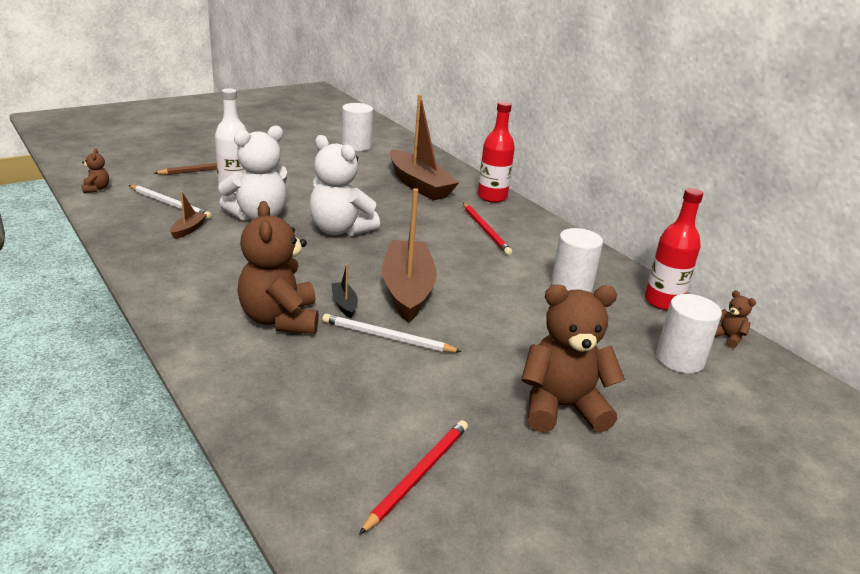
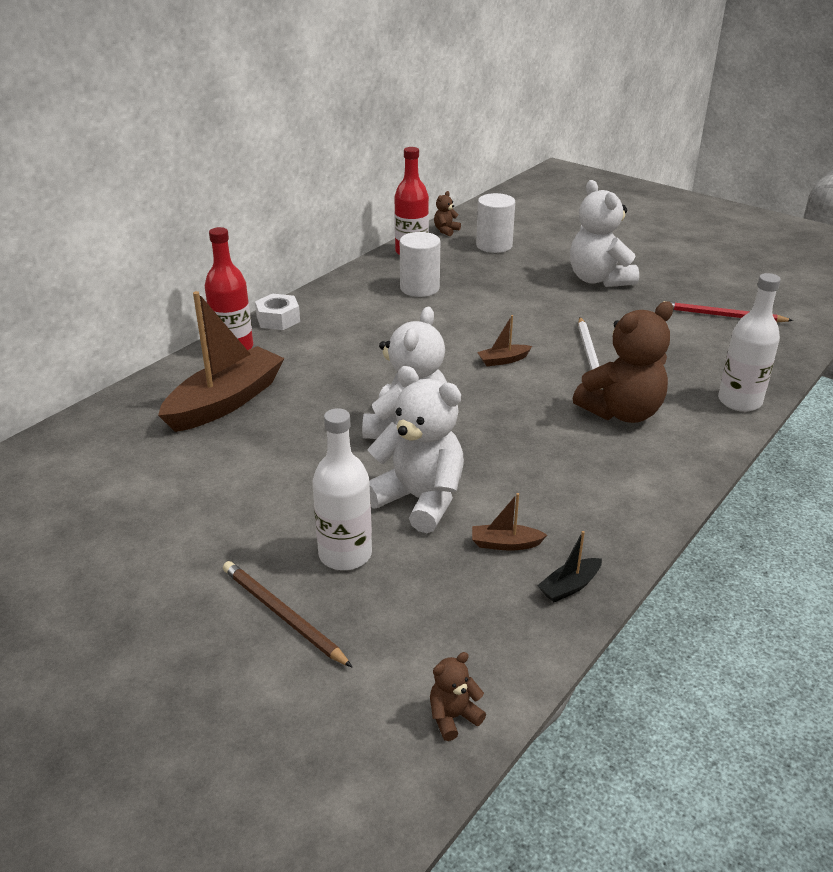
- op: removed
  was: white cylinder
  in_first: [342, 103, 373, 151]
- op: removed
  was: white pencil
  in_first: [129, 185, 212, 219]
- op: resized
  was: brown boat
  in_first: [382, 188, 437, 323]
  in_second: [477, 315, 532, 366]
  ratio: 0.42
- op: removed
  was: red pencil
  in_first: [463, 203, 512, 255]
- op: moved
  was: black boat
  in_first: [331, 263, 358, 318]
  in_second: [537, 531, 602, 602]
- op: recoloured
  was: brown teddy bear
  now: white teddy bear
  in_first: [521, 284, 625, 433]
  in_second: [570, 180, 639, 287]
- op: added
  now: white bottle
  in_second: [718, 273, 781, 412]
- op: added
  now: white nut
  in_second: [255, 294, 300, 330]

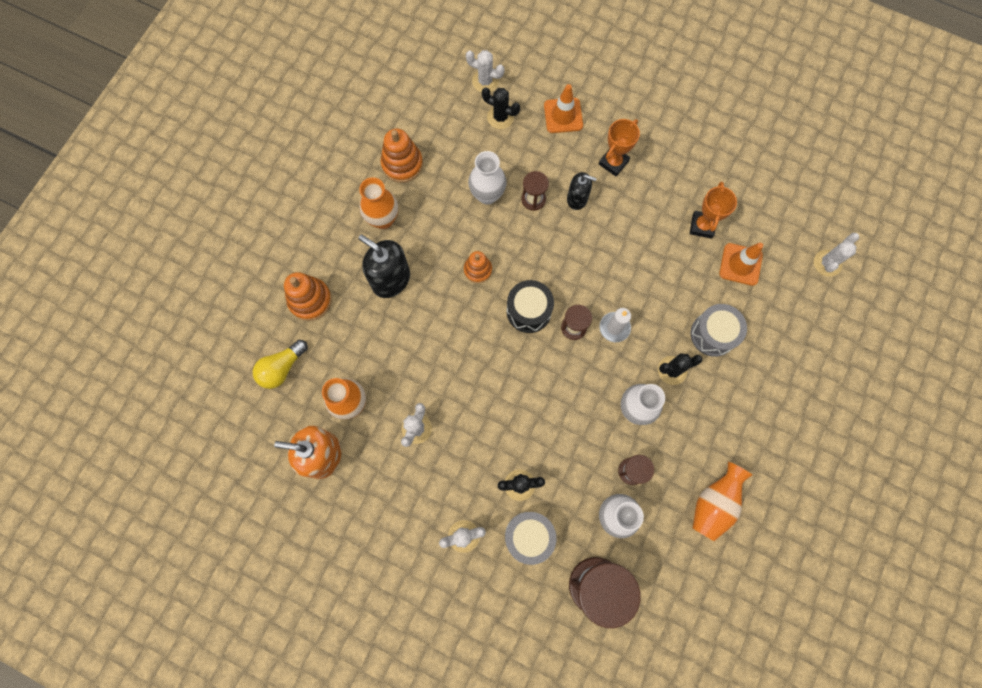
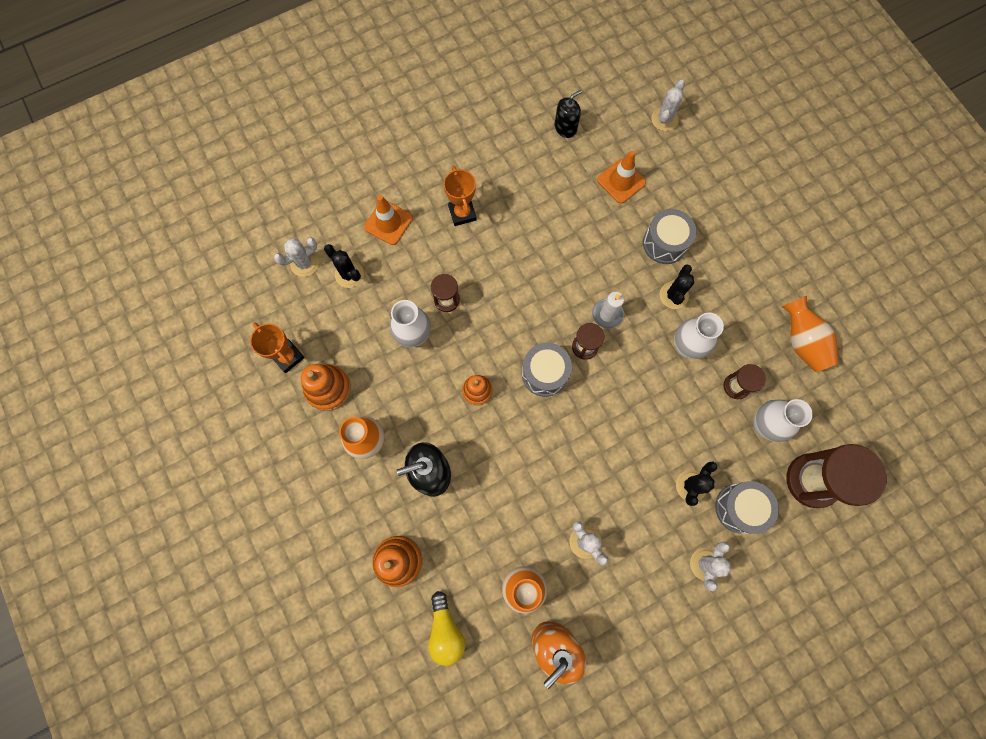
- op: turned
  was: black cactus
  in_first: [482, 87, 520, 129]
  in_second: [324, 244, 364, 288]
  clockwise: 75
- op: moved
  was: black soap dispenser
  in_first: [567, 172, 597, 210]
  in_second: [555, 90, 582, 138]
- op: moved
  was: orange trophy
  in_first: [690, 181, 737, 239]
  in_second: [250, 322, 305, 373]
- op: turned
  was: white cactus
  in_first: [814, 233, 859, 277]
  in_second: [651, 80, 685, 131]
  clockwise: 45
- op: recoloured
  was: black drum
  now: grey drum
  in_first: [506, 280, 554, 333]
  in_second: [522, 343, 572, 397]

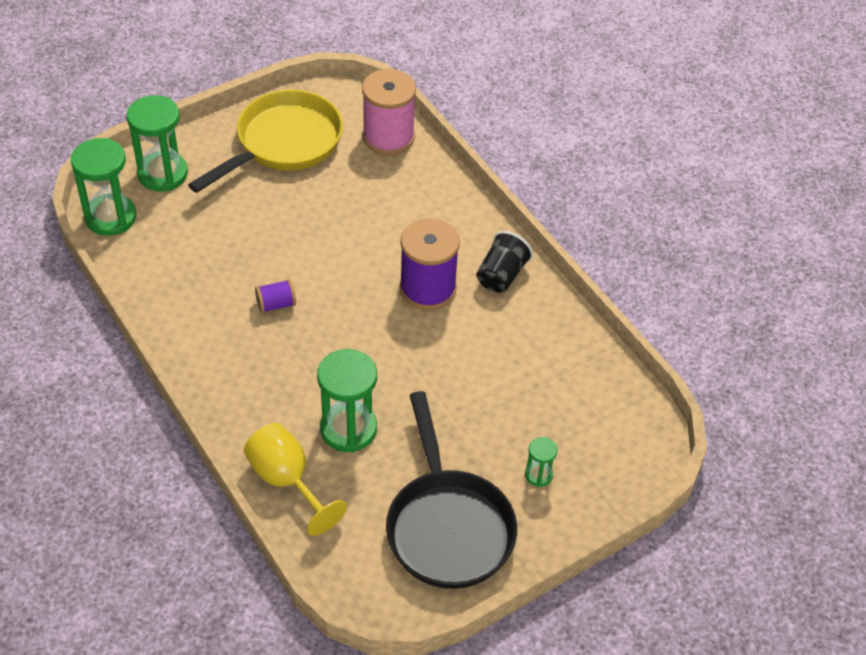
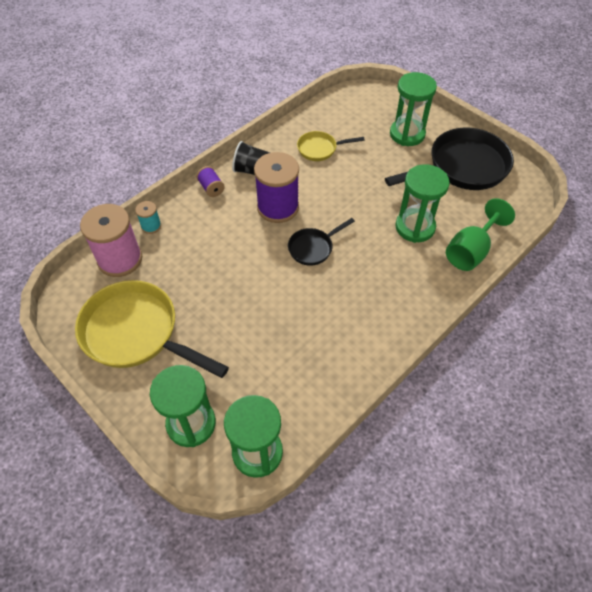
- op: moved
  was: purple spool
  in_first: [255, 279, 296, 313]
  in_second: [196, 166, 225, 197]
- op: recoloured
  was: yellow goblet
  now: green goblet
  in_first: [244, 423, 347, 536]
  in_second: [446, 198, 515, 271]
- op: resized
  was: green hourglass
  in_first: [525, 437, 558, 487]
  in_second: [390, 72, 437, 146]
  ratio: 2.05
- op: added
  now: yellow pan
  in_second: [297, 131, 365, 161]
- op: added
  now: turquoise spool
  in_second: [135, 201, 161, 234]
- op: added
  now: black pan
  in_second: [288, 218, 355, 266]

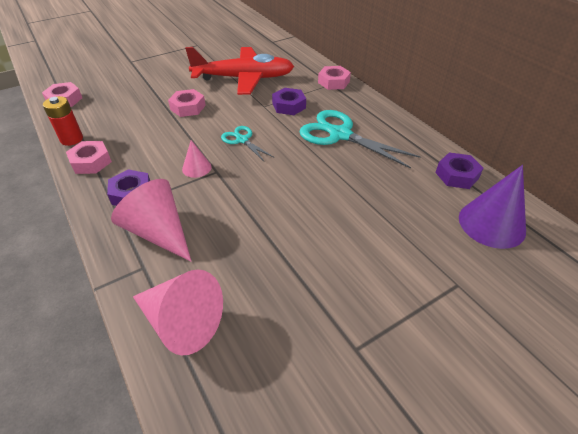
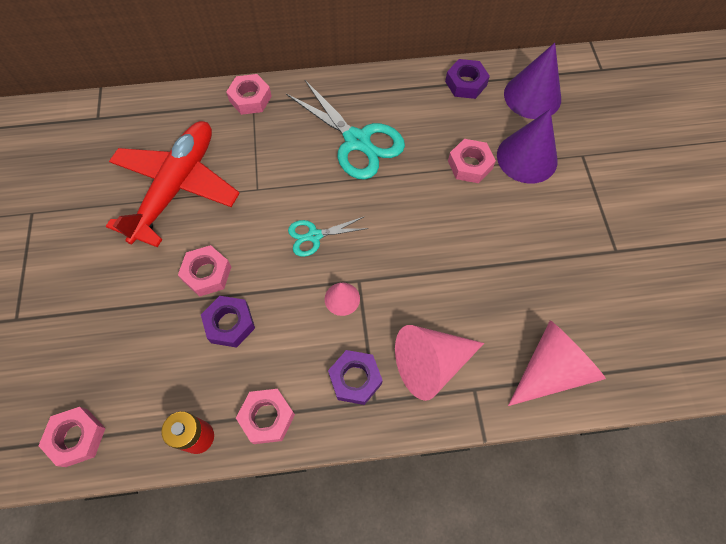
- op: moved
  was: purple nut
  in_first: [272, 88, 306, 115]
  in_second: [201, 296, 255, 348]
- op: turned
  was: turquoise scissors
  in_first: [299, 110, 421, 169]
  in_second: [286, 80, 405, 180]
  clockwise: -105
- op: added
  now: purple cone
  in_second: [497, 109, 558, 184]
- op: added
  now: pink nut
  in_second: [448, 139, 496, 183]

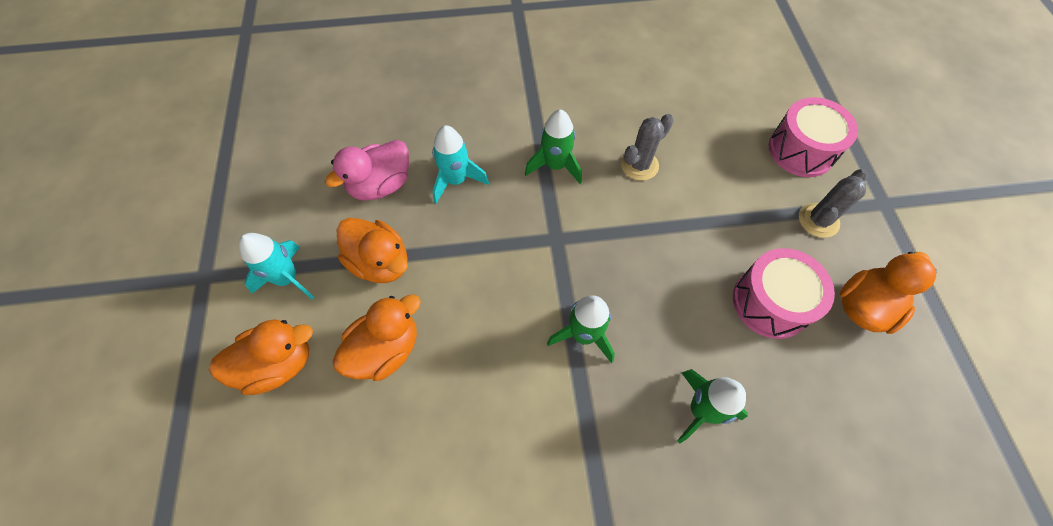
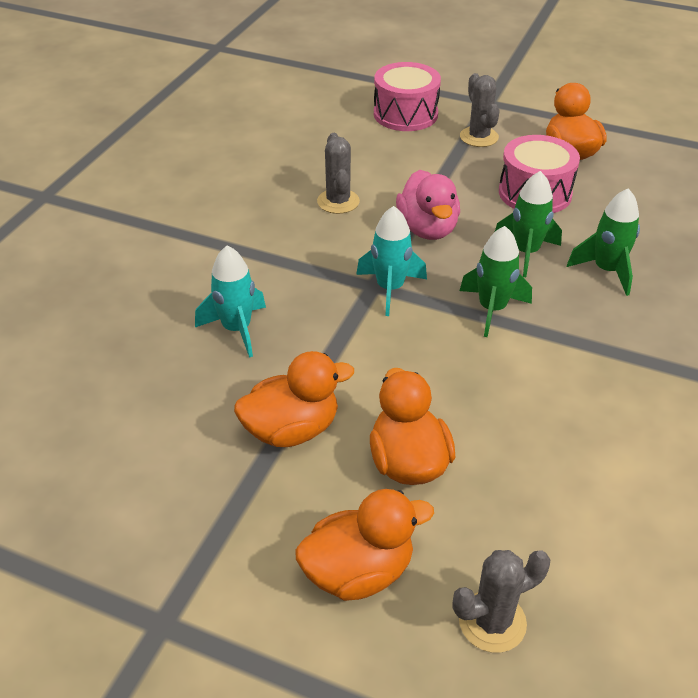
- op: moved
  was: green rocket
  in_first: [525, 109, 582, 184]
  in_second: [495, 171, 562, 277]
- op: moved
  was: pink duck
  in_first: [325, 140, 409, 201]
  in_second: [396, 170, 460, 240]
- op: moved
  was: turquoise rocket
  in_first: [239, 233, 314, 299]
  in_second: [356, 206, 427, 316]
- op: turned
  was: orange duck
  in_first: [209, 320, 313, 395]
  in_second: [295, 489, 434, 601]
  clockwise: 60
- op: added
  now: grey cactus
  in_second: [452, 550, 550, 653]

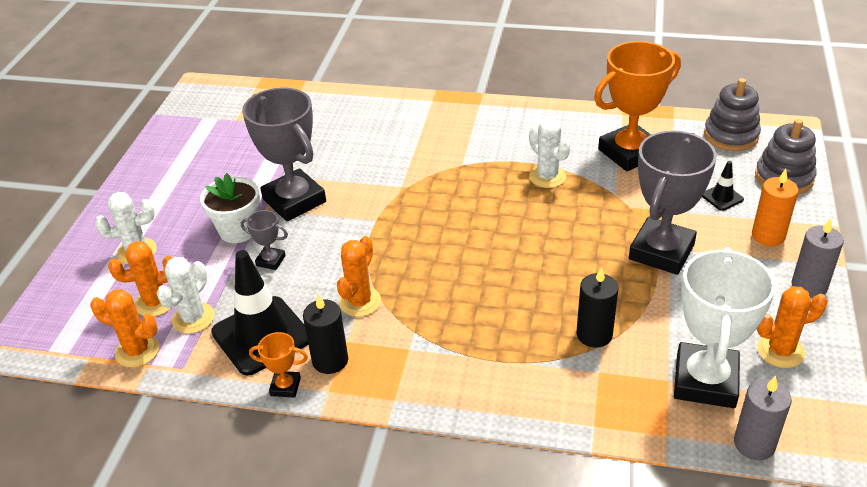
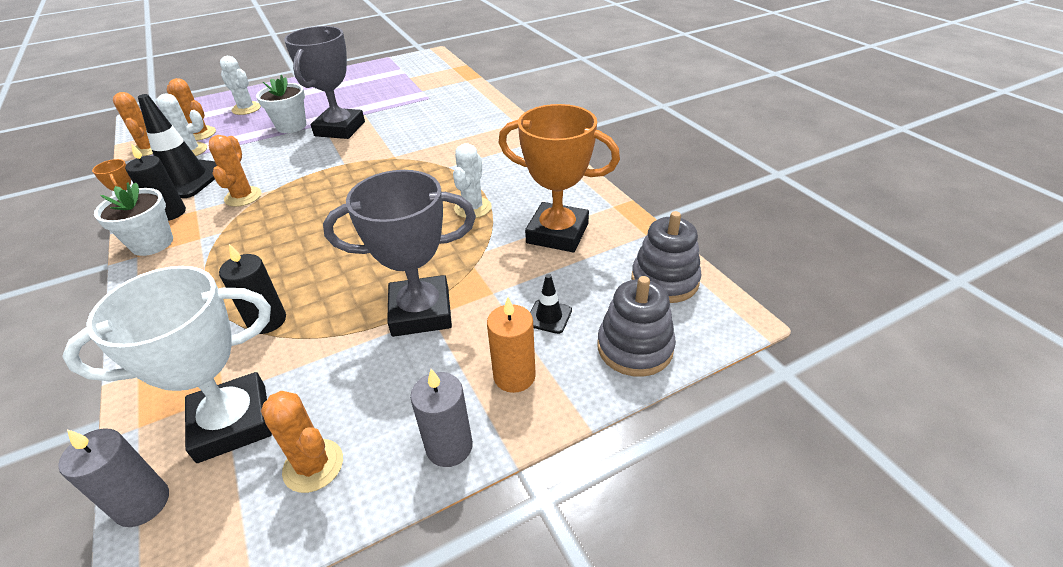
- op: removed
  was: grey trophy
  in_first: [241, 210, 288, 270]
- op: turned
  was: orange cactus
  in_first: [337, 236, 381, 317]
  in_second: [209, 135, 261, 207]
  clockwise: -75
- op: added
  now: white flower pot
  in_second: [94, 182, 173, 256]

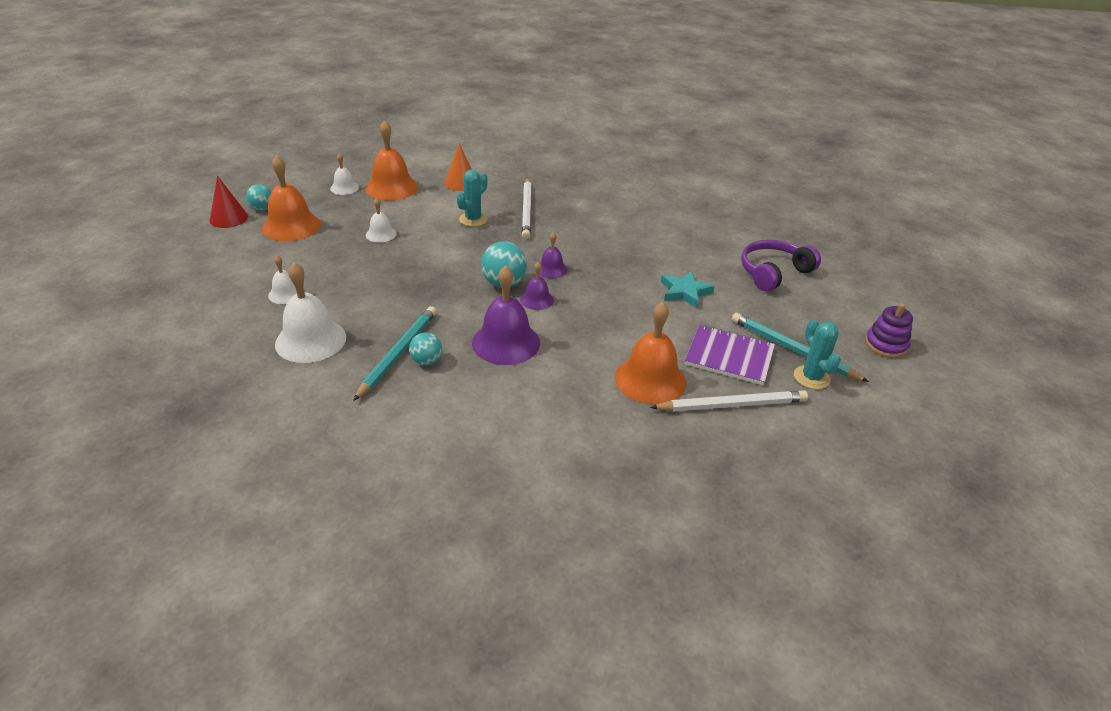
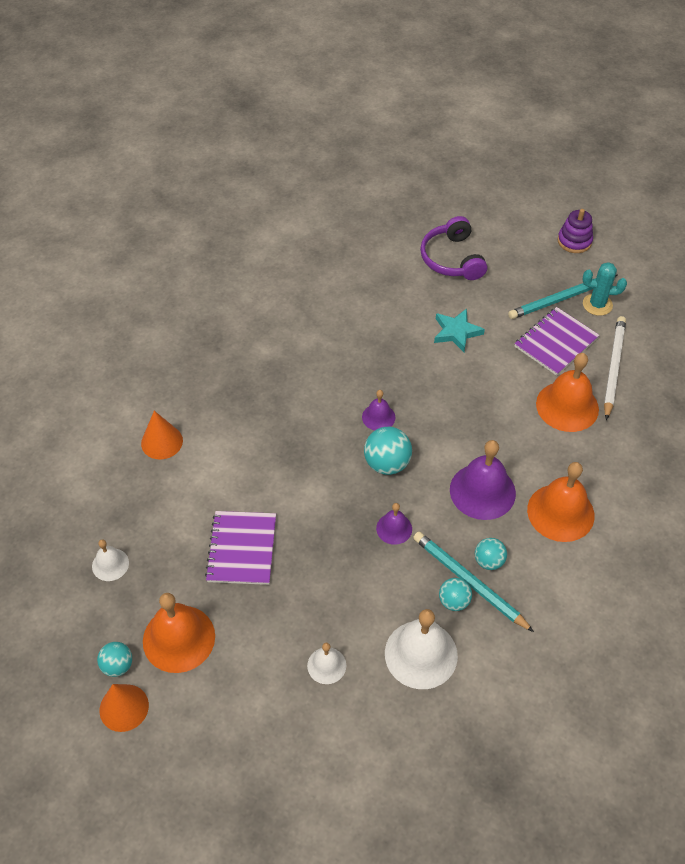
- op: moved
  was: orange bell
  in_first: [365, 120, 418, 200]
  in_second: [527, 462, 595, 542]
- op: removed
  was: turquoise cactus
  in_first: [457, 170, 488, 227]
- op: recoloured
  was: red cone
  now: orange cone
  in_first: [209, 176, 248, 228]
  in_second: [99, 684, 149, 732]
- op: removed
  was: white pencil
  in_first: [522, 178, 531, 239]
- op: replaced
  was: white bell
  now: purple notebook
  in_first: [366, 198, 397, 243]
  in_second: [205, 511, 276, 585]
- op: moved
  was: purple bell
  in_first: [520, 262, 554, 310]
  in_second: [376, 503, 412, 545]
- op: added
  now: turquoise ball
  in_second: [439, 578, 472, 611]

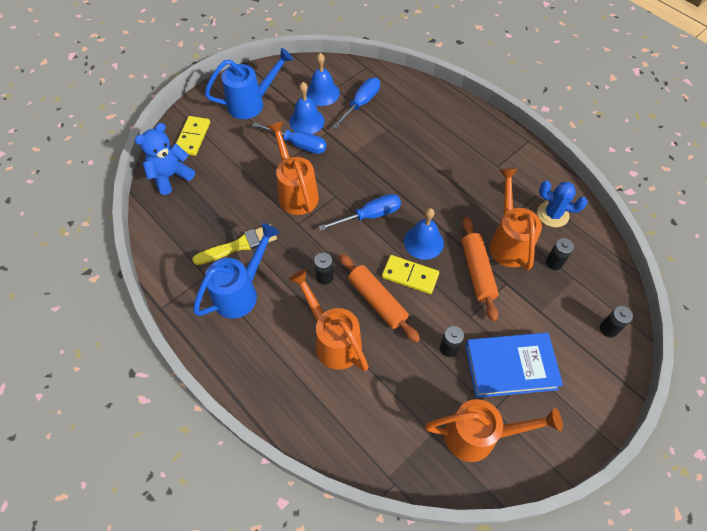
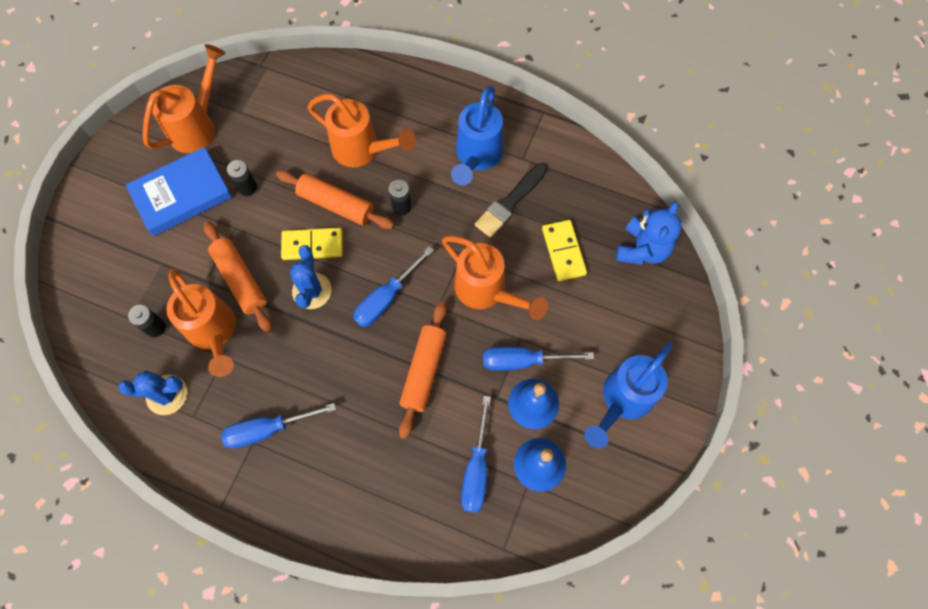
- op: moved
  was: yellow domino
  in_first: [176, 116, 210, 156]
  in_second: [542, 220, 587, 281]
- op: replaced
  was: blue bell
  now: blue cactus
  in_first: [404, 208, 444, 260]
  in_second: [290, 245, 331, 309]
- op: recoloured
  was: yellow brush
  now: black brush
  in_first: [192, 224, 277, 265]
  in_second: [475, 163, 547, 237]
- op: removed
  was: black battery
  in_first: [600, 306, 633, 337]
- op: turned
  was: orange watering can
  in_first: [425, 399, 563, 462]
  in_second: [143, 44, 226, 153]
  clockwise: 150
- op: added
  now: orange rolling pin
  in_second: [399, 301, 447, 439]
- op: added
  now: blue screwdriver
  in_second: [221, 403, 336, 448]

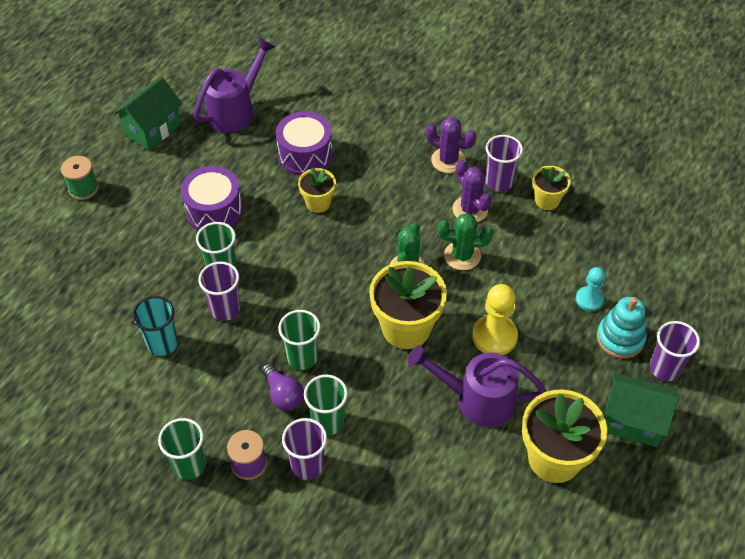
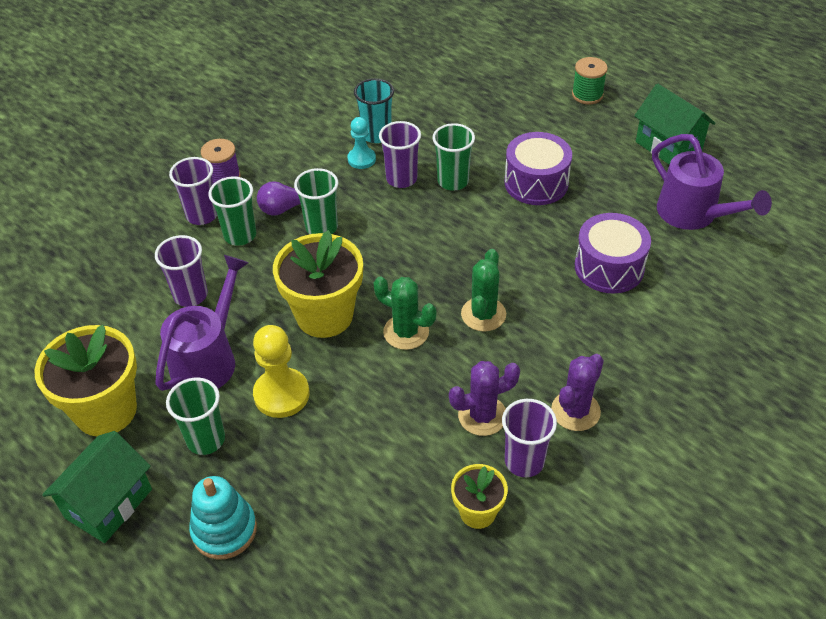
- op: removed
  was: yellow flower pot
  in_first: [298, 167, 336, 213]
- op: moved
  was: green cactus
  in_first: [438, 213, 493, 270]
  in_second: [461, 249, 506, 332]
- op: moved
  was: turquoise pawn
  in_first: [576, 267, 605, 311]
  in_second: [347, 117, 376, 169]
- op: moved
  was: purple cup
  in_first: [650, 321, 700, 381]
  in_second: [155, 235, 208, 307]
- op: moved
  was: green cup
  in_first: [158, 418, 206, 480]
  in_second: [166, 378, 225, 455]

